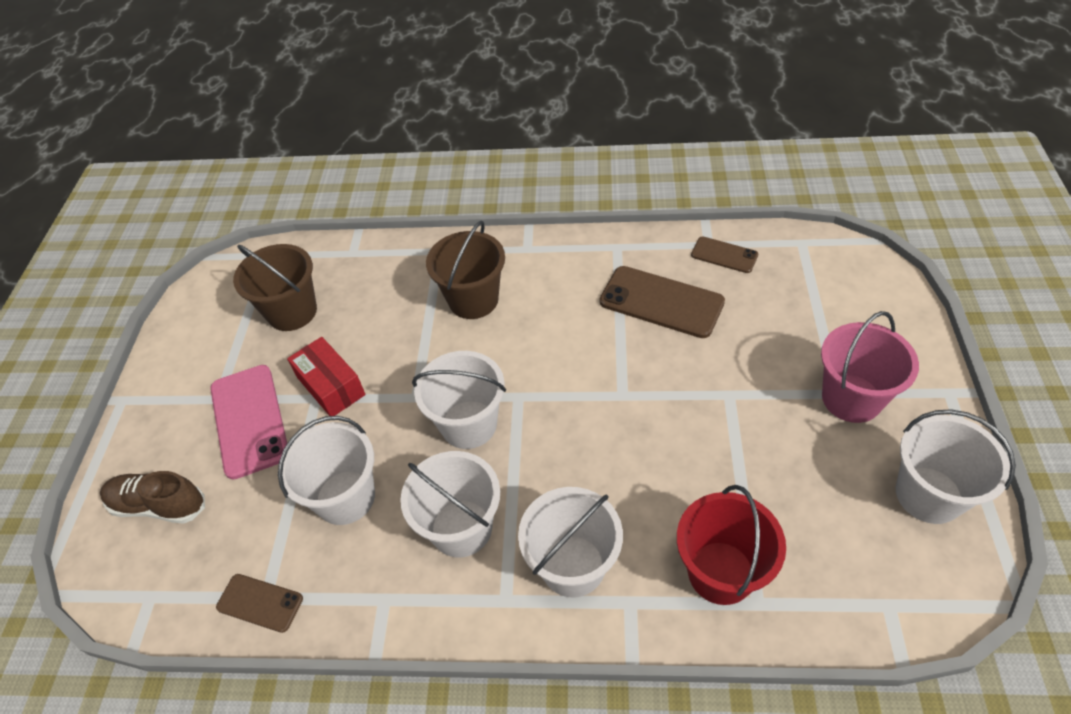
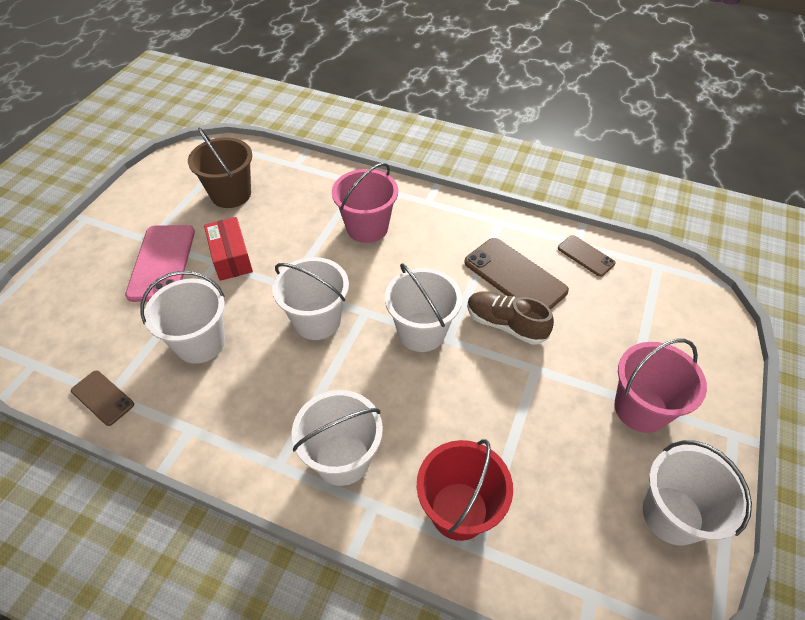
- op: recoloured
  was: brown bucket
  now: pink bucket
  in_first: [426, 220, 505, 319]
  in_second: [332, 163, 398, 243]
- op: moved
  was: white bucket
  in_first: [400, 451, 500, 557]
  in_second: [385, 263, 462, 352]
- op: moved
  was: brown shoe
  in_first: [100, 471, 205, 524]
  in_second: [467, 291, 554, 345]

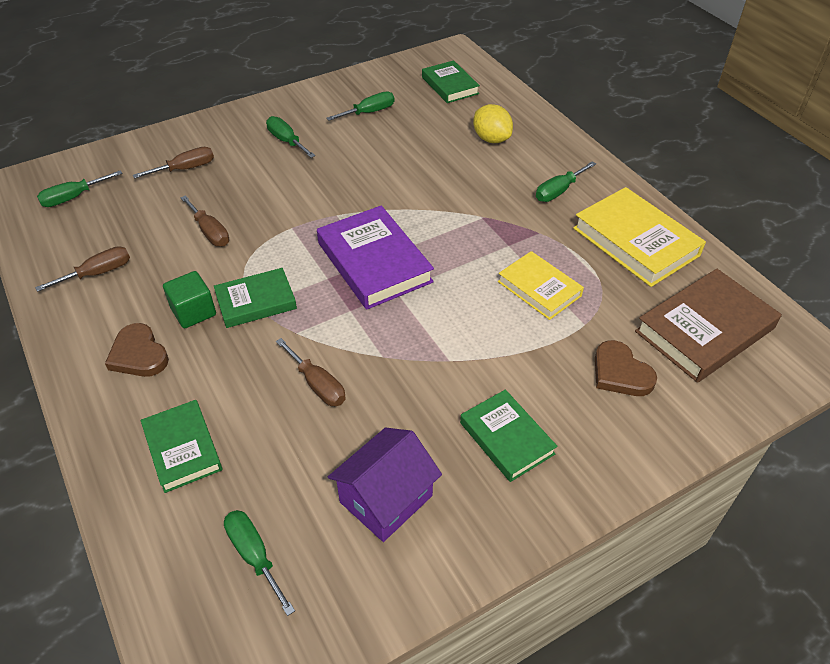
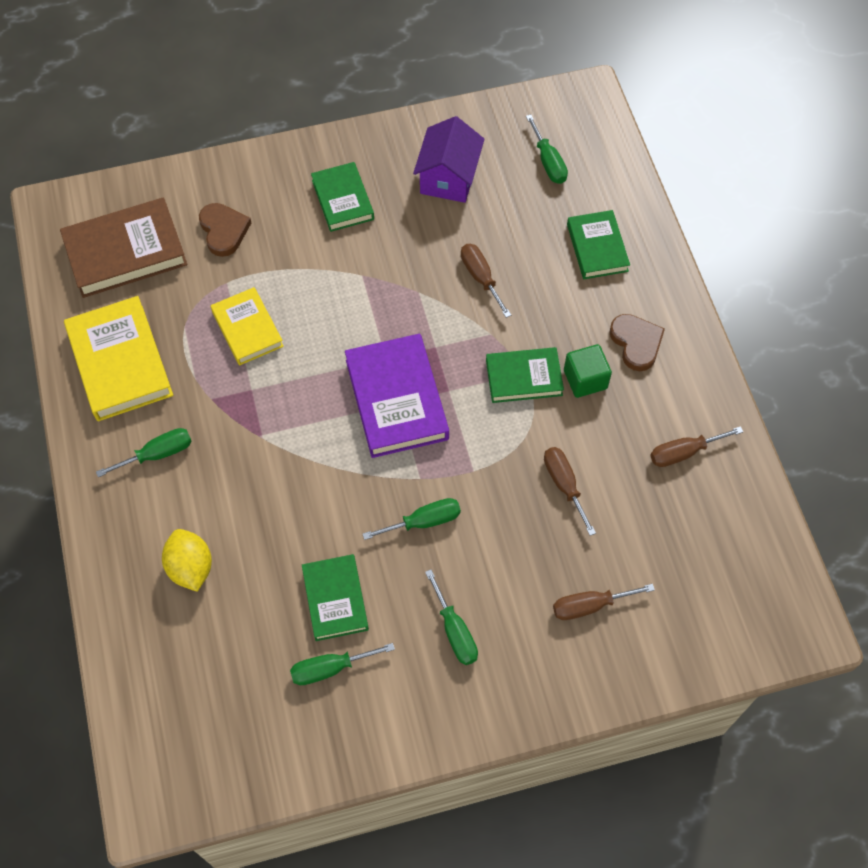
- op: moved
  was: green book
  in_first: [422, 60, 480, 103]
  in_second: [302, 554, 369, 641]
- op: moved
  was: green screwdriver
  in_first: [37, 170, 123, 207]
  in_second: [363, 498, 461, 540]
- op: turned
  was: purple house
  in_first: [328, 428, 442, 542]
  in_second: [413, 116, 485, 203]
  clockwise: -45

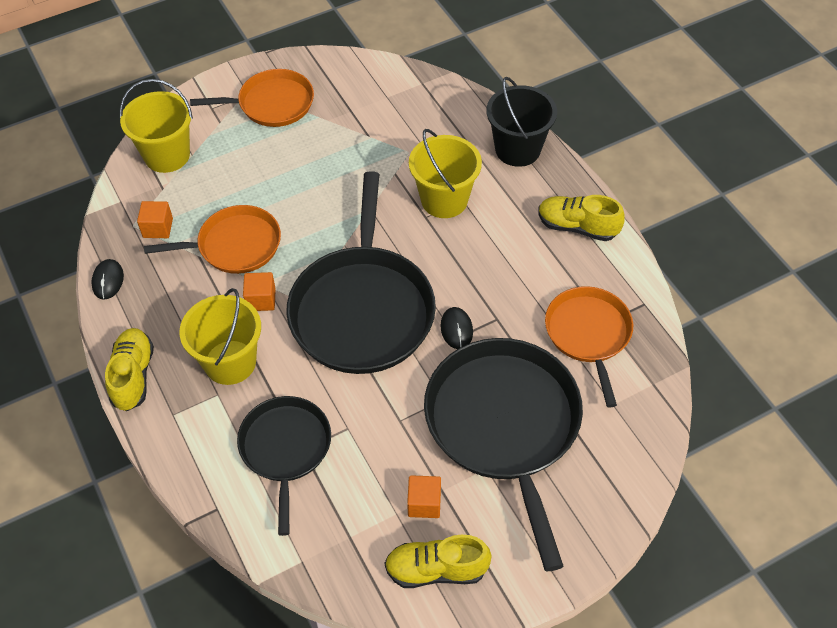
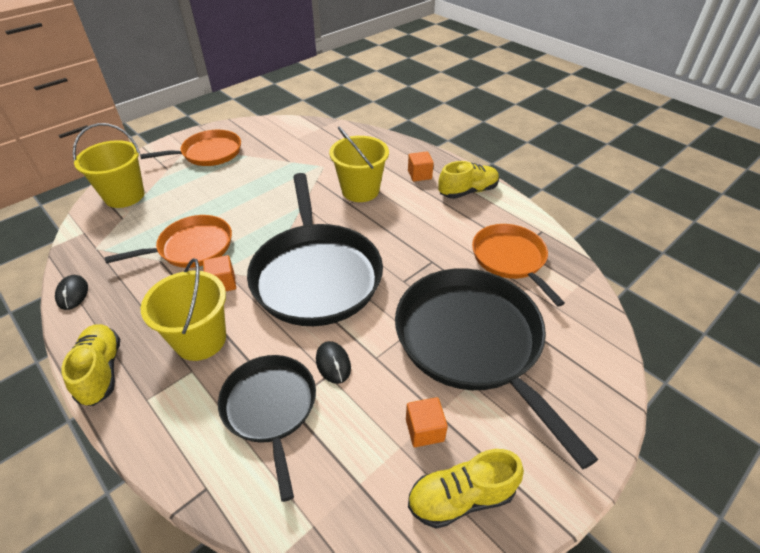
- op: removed
  was: black bucket
  in_first: [486, 77, 557, 167]
- op: turned
  was: yellow shoe
  in_first: [538, 195, 625, 241]
  in_second: [438, 161, 499, 199]
  clockwise: 150
- op: moved
  was: orange cube
  in_first: [137, 201, 173, 238]
  in_second: [408, 151, 434, 181]
- op: moved
  was: black mouse
  in_first: [440, 307, 473, 349]
  in_second: [316, 341, 351, 384]

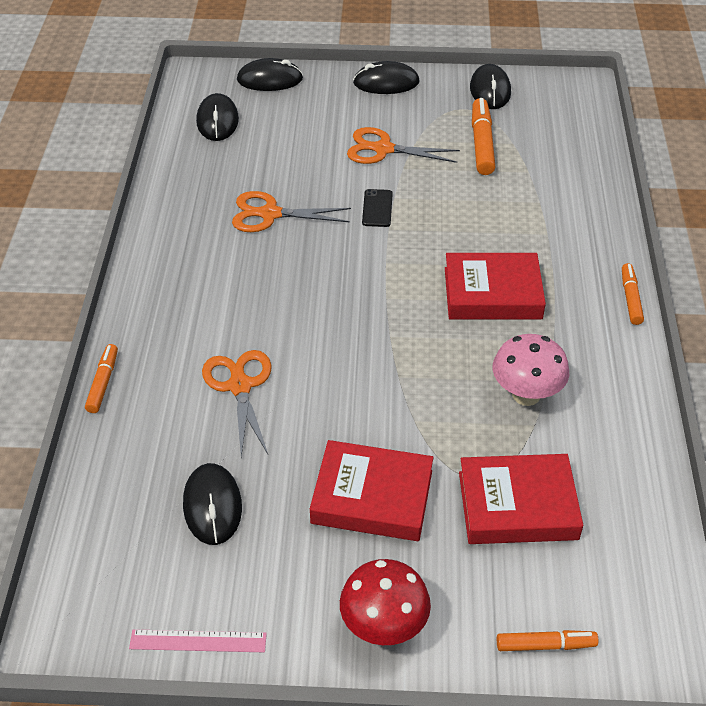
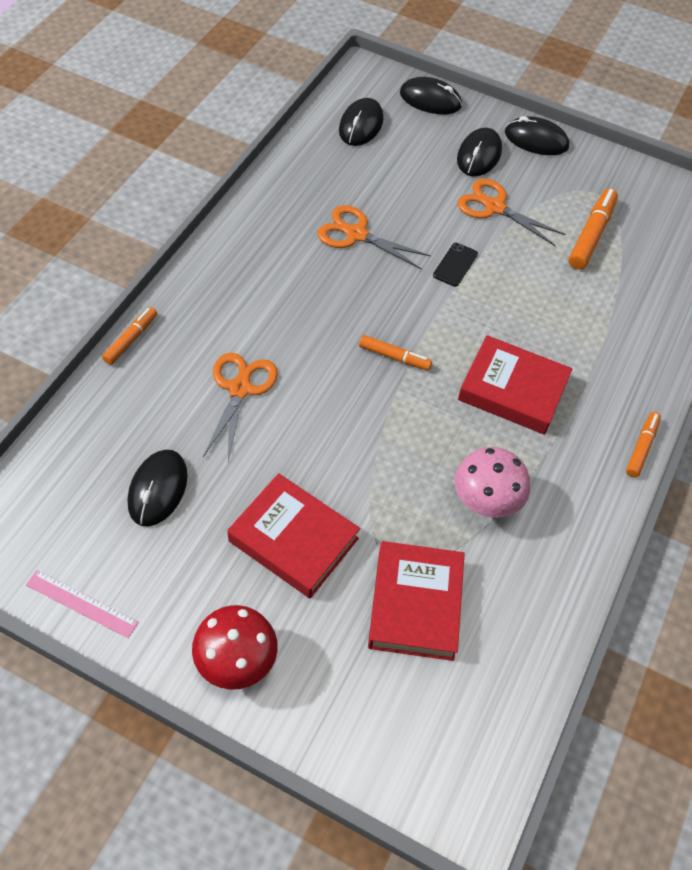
- op: moved
  was: black mouse
  in_first: [470, 64, 511, 109]
  in_second: [457, 128, 502, 177]
- op: turned
  was: red book
  in_first: [459, 454, 583, 544]
  in_second: [368, 541, 465, 661]
  clockwise: 75
- op: moved
  was: orange marker
  in_first: [497, 630, 599, 651]
  in_second: [359, 335, 432, 370]

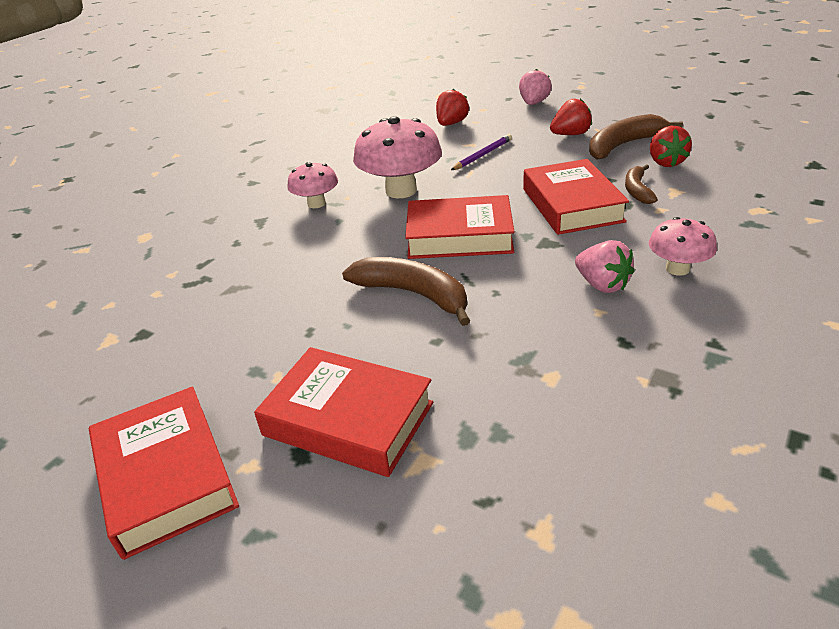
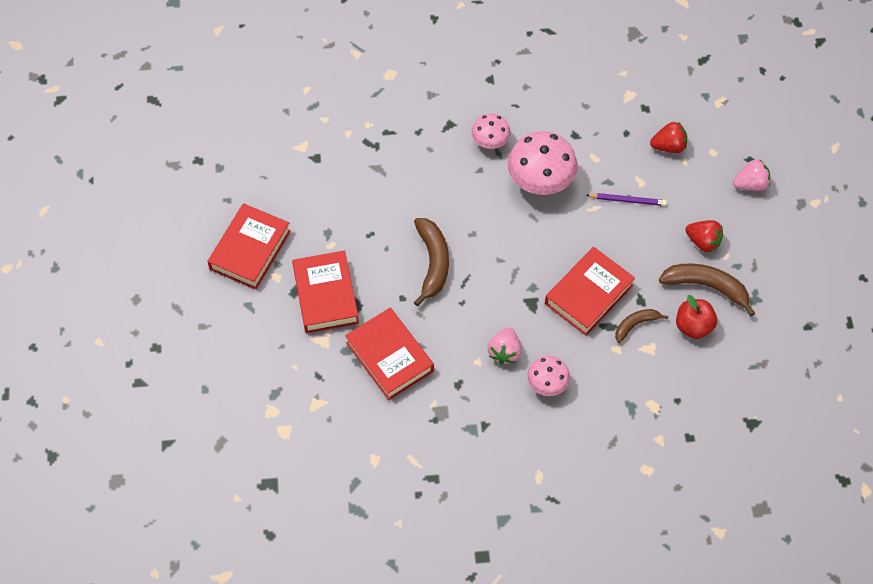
- op: replaced
  was: red strawberry
  now: red apple
  in_first: [650, 126, 692, 167]
  in_second: [676, 295, 717, 339]
- op: moved
  was: red book
  in_first: [405, 195, 515, 259]
  in_second: [345, 308, 434, 400]

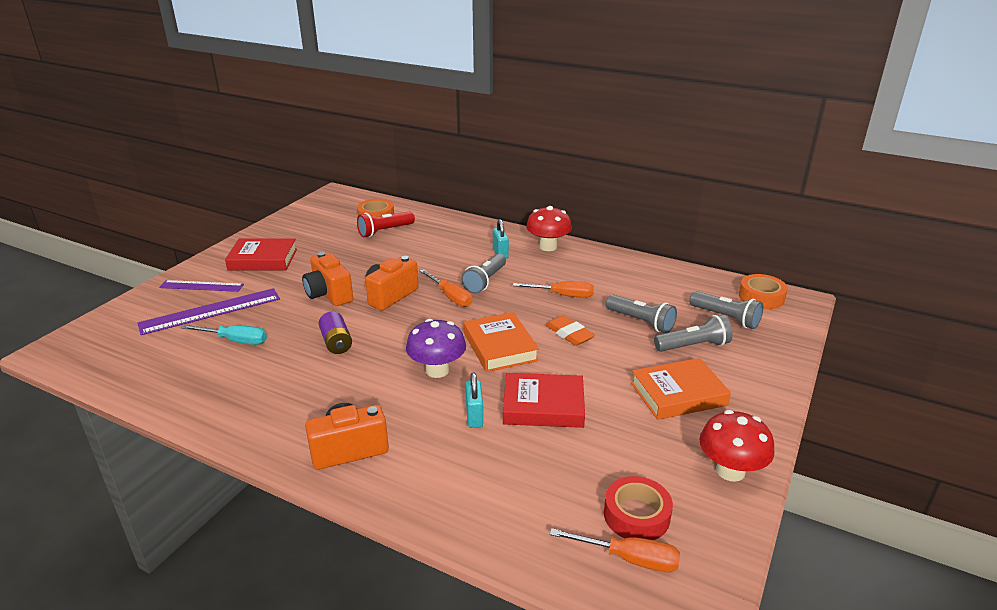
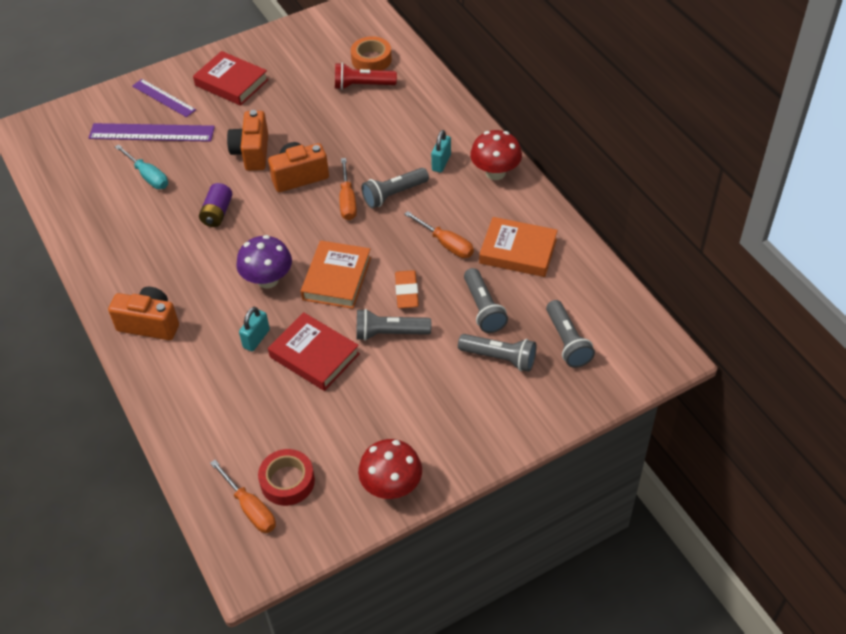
- op: removed
  was: orange tape
  in_first: [739, 274, 788, 309]
- op: moved
  was: orange book
  in_first: [631, 358, 731, 420]
  in_second: [479, 217, 558, 277]
- op: added
  now: grey flashlight
  in_second: [356, 309, 431, 341]

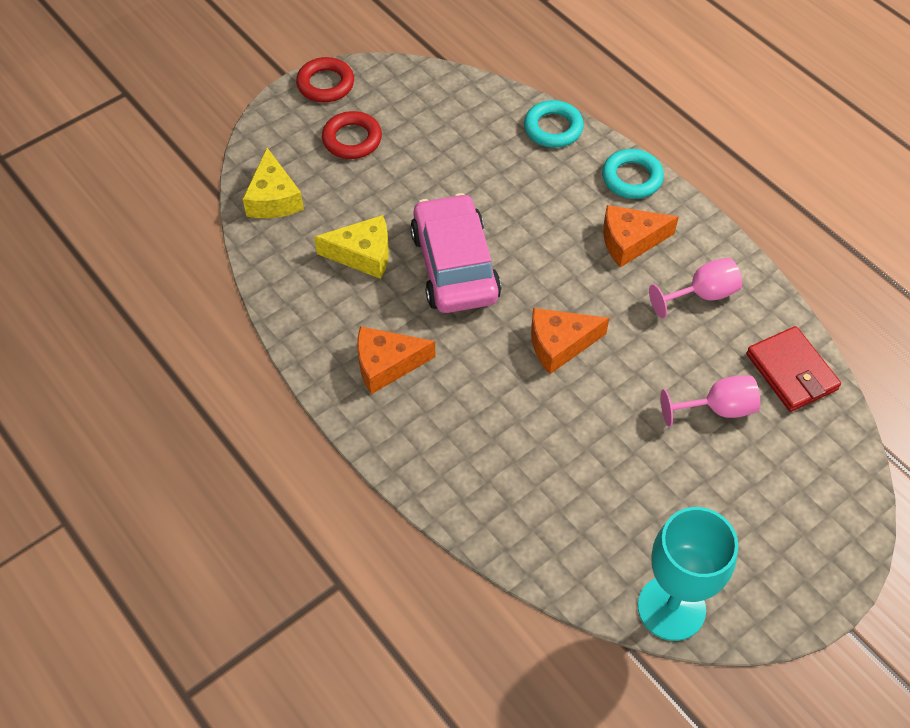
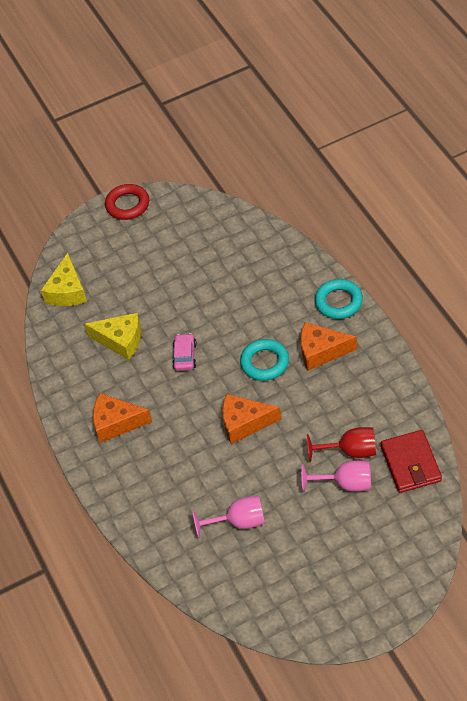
- op: moved
  was: turquoise ring
  in_first: [524, 100, 584, 148]
  in_second: [240, 339, 289, 381]
- op: removed
  was: red ring
  in_first: [322, 111, 382, 159]
- op: resized
  was: pink car
  in_first: [410, 193, 501, 313]
  in_second: [172, 333, 197, 371]
  ratio: 0.42
- op: moved
  was: pink goblet
  in_first: [649, 258, 742, 318]
  in_second: [192, 496, 265, 538]
- op: removed
  was: turquoise goblet
  in_first: [638, 507, 738, 641]
- op: added
  now: red goblet
  in_second: [307, 427, 376, 462]

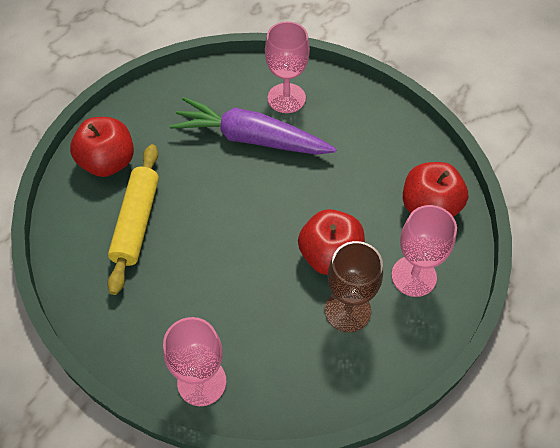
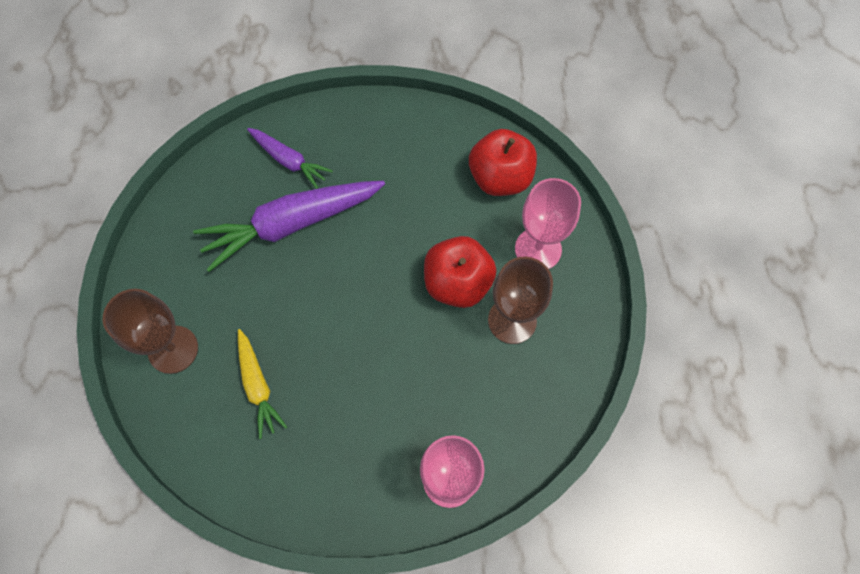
- op: replaced
  was: pink goblet
  now: purple carrot
  in_first: [265, 21, 310, 113]
  in_second: [247, 128, 333, 189]
- op: replaced
  was: red apple
  now: brown goblet
  in_first: [70, 117, 134, 177]
  in_second: [103, 289, 198, 374]
- op: replaced
  was: yellow rolling pin
  now: yellow carrot
  in_first: [107, 144, 159, 295]
  in_second: [238, 329, 287, 439]

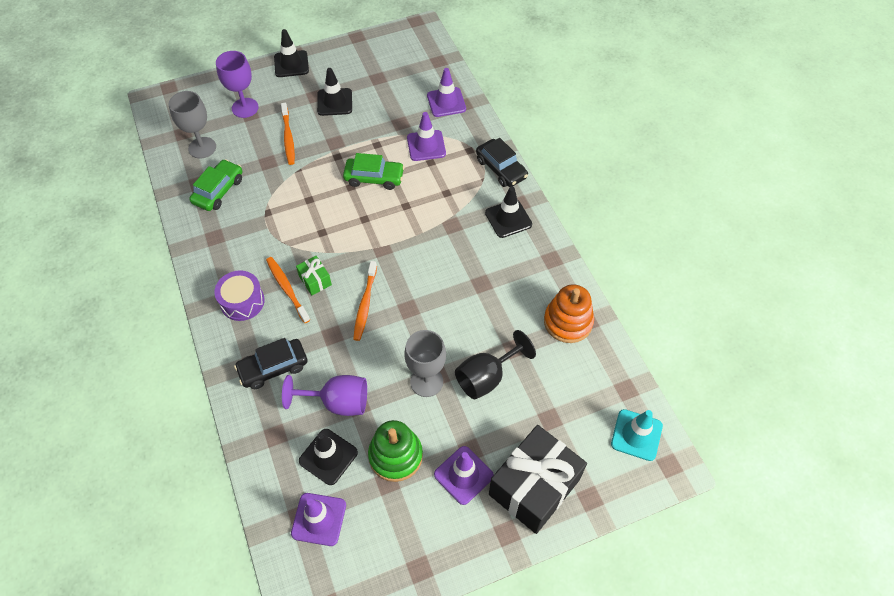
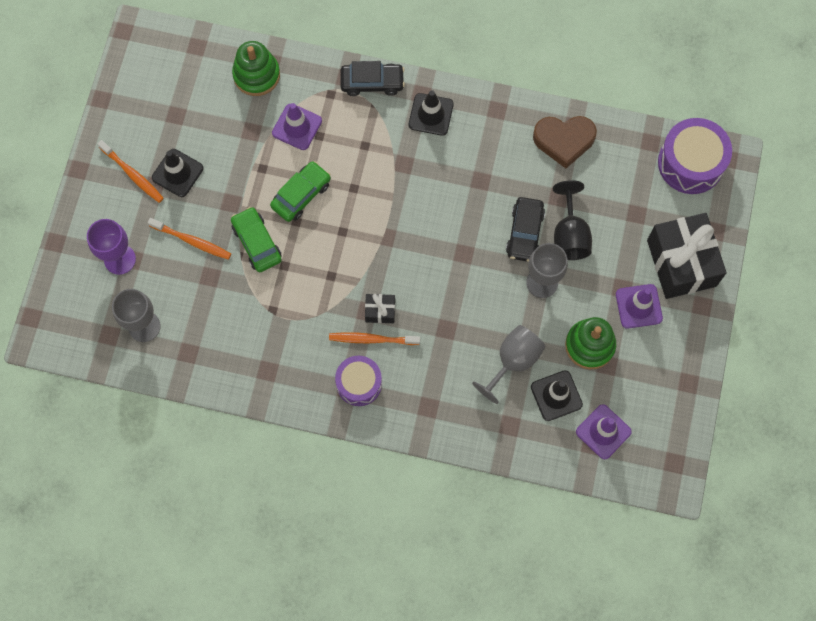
- op: removed
  was: black traffic cone
  in_first: [274, 29, 309, 77]
- op: replaced
  was: purple traffic cone
  now: green stacking toy
  in_first: [427, 68, 466, 117]
  in_second: [232, 41, 280, 96]
- op: moved
  was: green car
  in_first: [189, 159, 242, 211]
  in_second: [231, 207, 282, 272]
- op: recoloured
  was: green gift
  now: black gift
  in_first: [296, 256, 332, 295]
  in_second: [365, 294, 395, 323]
- op: moved
  was: orange toothbrush
  in_first: [353, 261, 377, 341]
  in_second: [97, 140, 164, 203]
- op: replaced
  was: orange stacking toy
  now: brown heart
  in_first: [544, 284, 594, 343]
  in_second: [533, 116, 597, 168]
- op: moved
  was: black car
  in_first: [234, 338, 308, 389]
  in_second: [506, 197, 545, 262]
- op: recoloured
  was: purple goblet
  now: grey goblet
  in_first: [282, 375, 367, 416]
  in_second: [472, 325, 546, 404]
- op: replaced
  was: turquoise traffic cone
  now: purple drum
  in_first: [611, 409, 663, 461]
  in_second: [658, 118, 732, 194]

